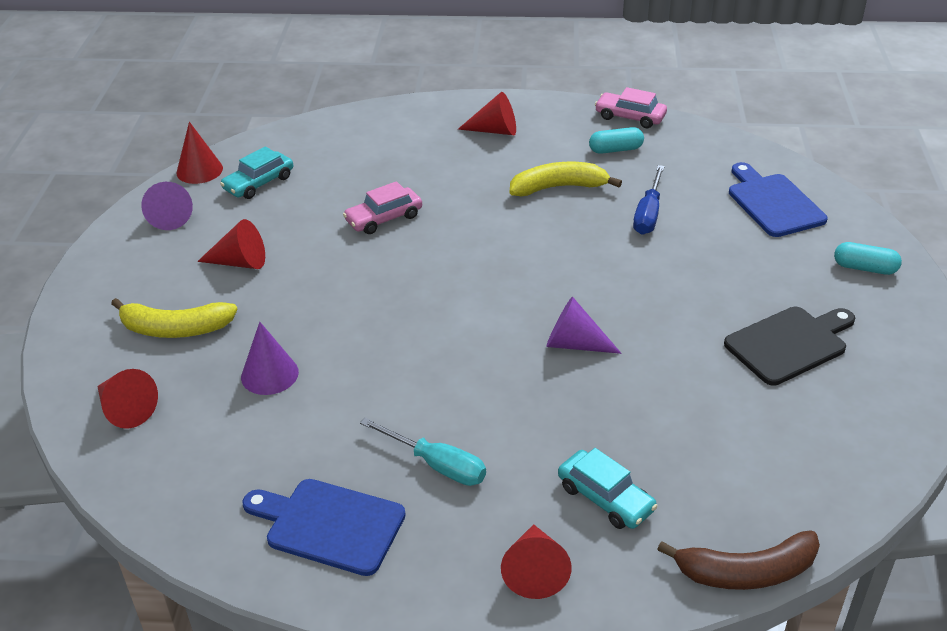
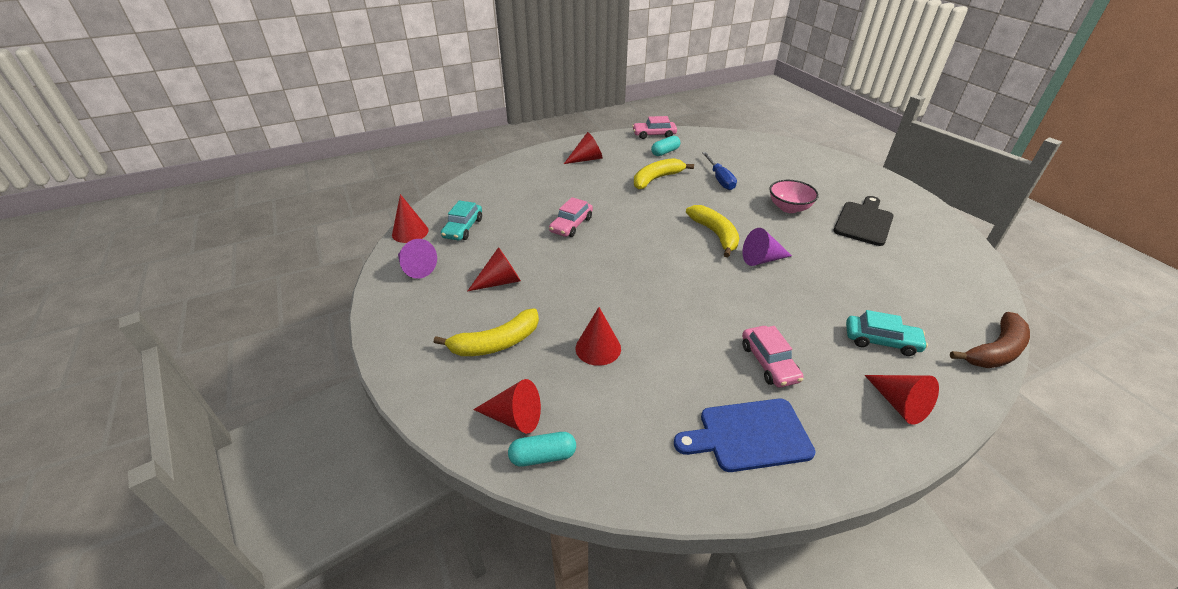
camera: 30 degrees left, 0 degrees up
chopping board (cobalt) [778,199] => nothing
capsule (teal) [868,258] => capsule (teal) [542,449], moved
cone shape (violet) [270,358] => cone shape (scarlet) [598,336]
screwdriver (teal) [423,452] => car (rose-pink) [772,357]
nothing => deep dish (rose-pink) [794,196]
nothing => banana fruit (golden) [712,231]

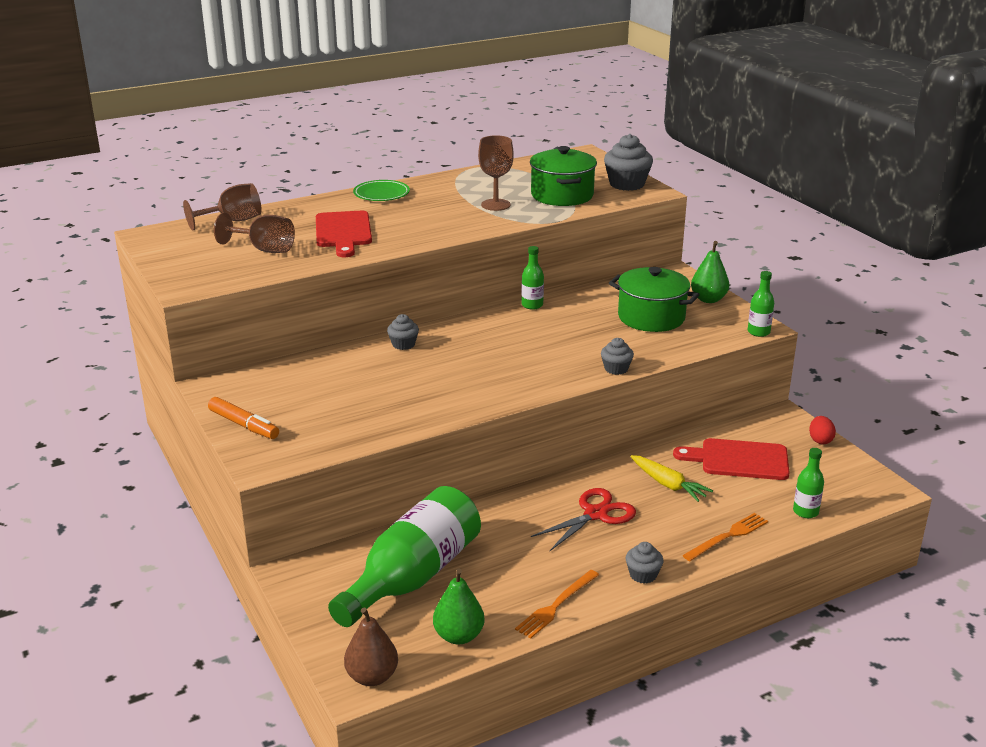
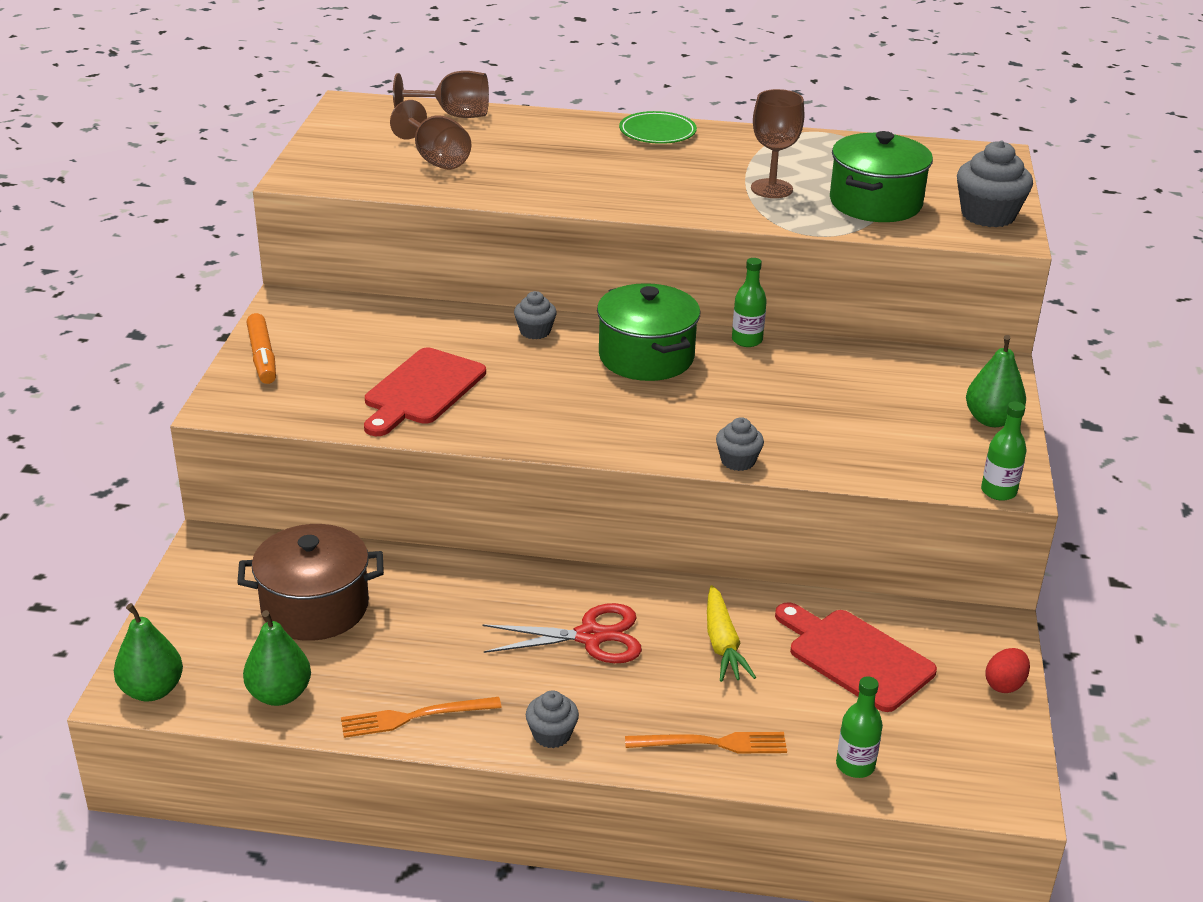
camera: 35 degrees right, 5 degrees up
chopping board (scarlet) [344,234] => chopping board (scarlet) [425,392], moved
pot (green) [654,299] => pot (green) [648,332], moved
flask (green) [404,556] => pot (brown) [310,582]
pear (brown) [371,647] => pear (green) [148,652]

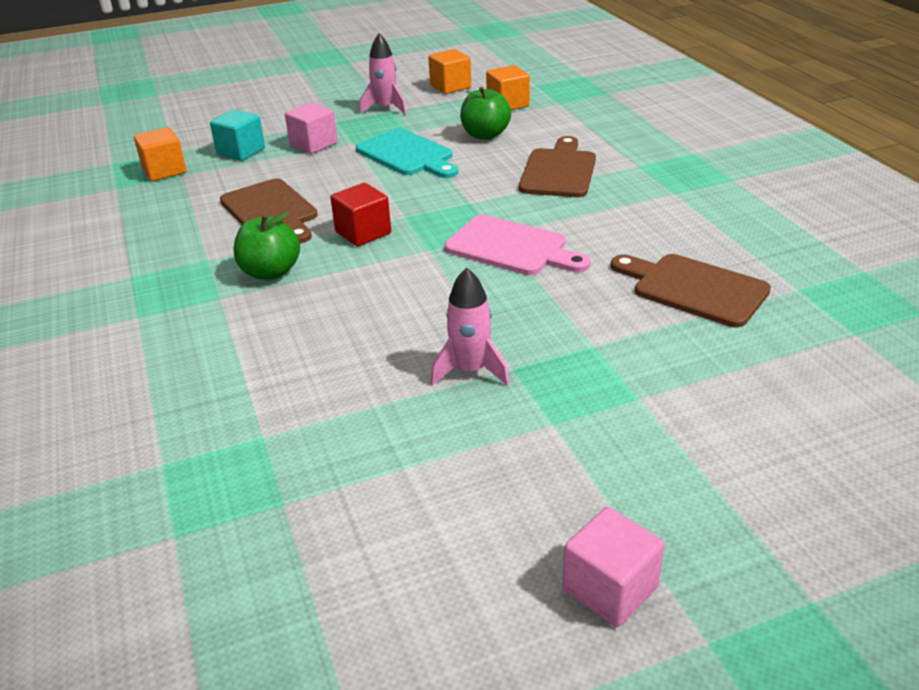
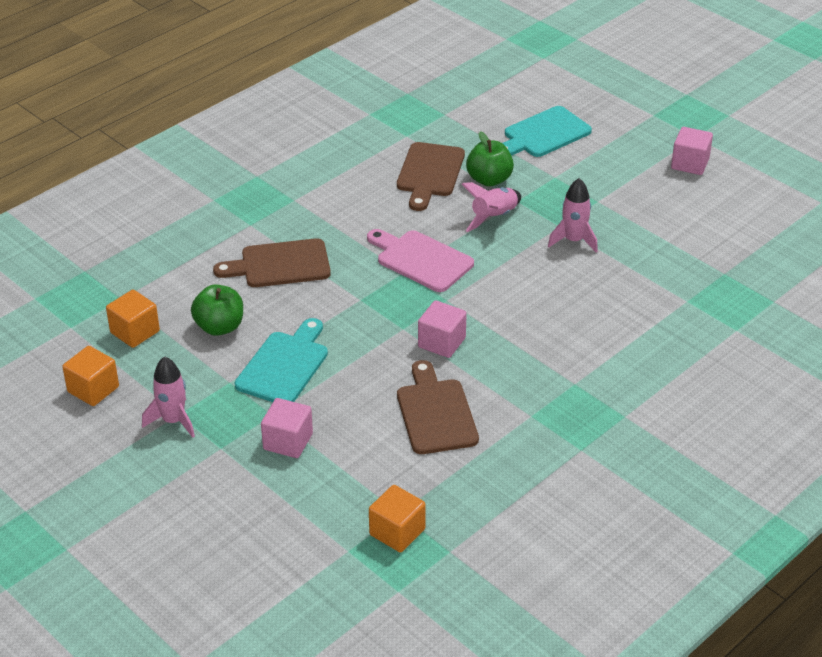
camera: 115 degrees left, 5 degrees up
solid cube (teal) [237,135] => nothing
chopping board (brown) [269,211] => chopping board (brown) [438,407], 45 degrees counterclockwise
solid cube (scarlet) [360,214] => solid cube (rose-pink) [442,329]
apple fruit (green) [267,246] => apple fruit (green) [490,159], moved
chopping board (rose-pink) [517,245] => chopping board (rose-pink) [420,260], 60 degrees counterclockwise
nothing => chopping board (teal) [547,131]
nothing => spaceship (rose-pink) [491,207]

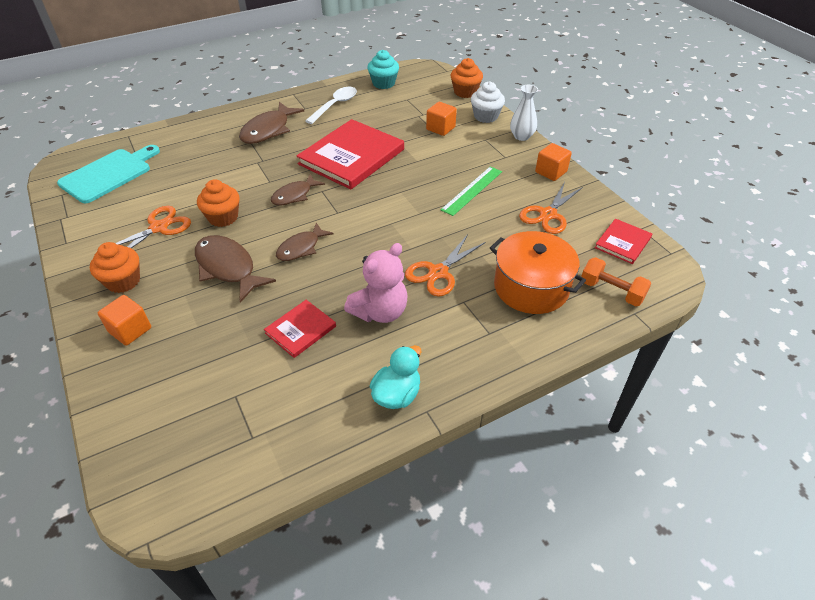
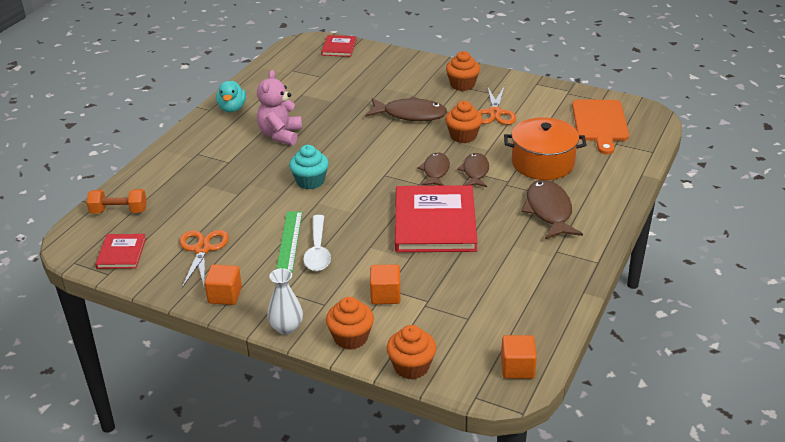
camera: 145 degrees right, 10 degrees down
cupcake (teal) [383,69] => cupcake (teal) [309,167], moved
cupcake (pure white) [488,102] => cupcake (bright orange) [350,323]
spoon (pure white) [331,105] => spoon (pure white) [317,243], moved
chopping board (teal) [108,174] => chopping board (bright orange) [600,126]
toy fish (brown) [305,242] => toy fish (brown) [473,170], moved
pot (bright orange) [538,272] => pot (bright orange) [545,148], moved
shears (bright orange) [445,265] => nothing
solid cube (bright orange) [124,320] => solid cube (bright orange) [519,357], moved
hardcover (scarlet) [300,329] => hardcover (scarlet) [338,46], moved

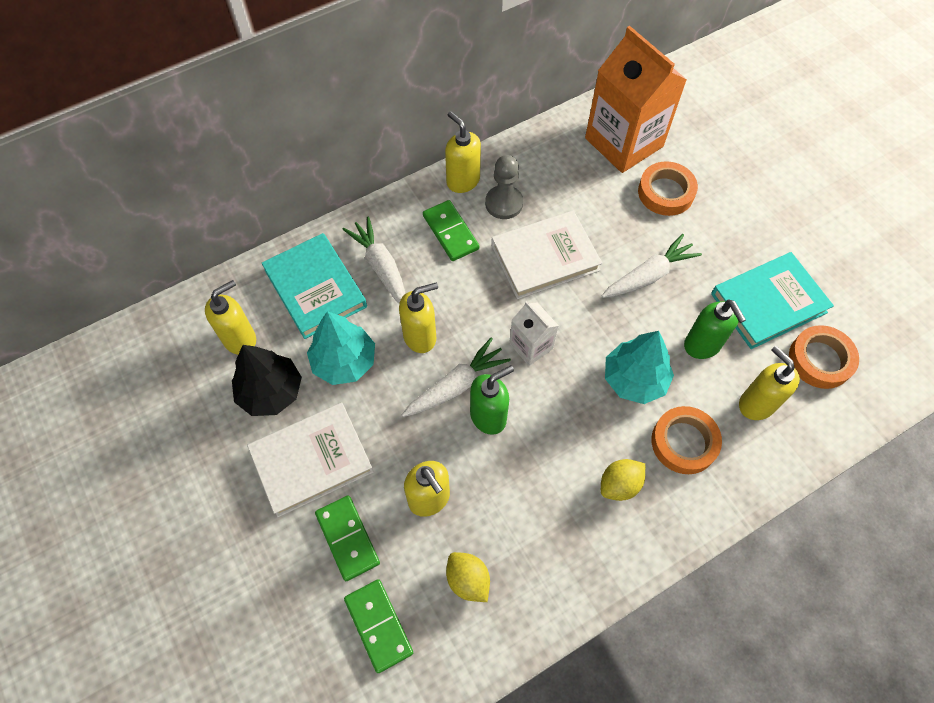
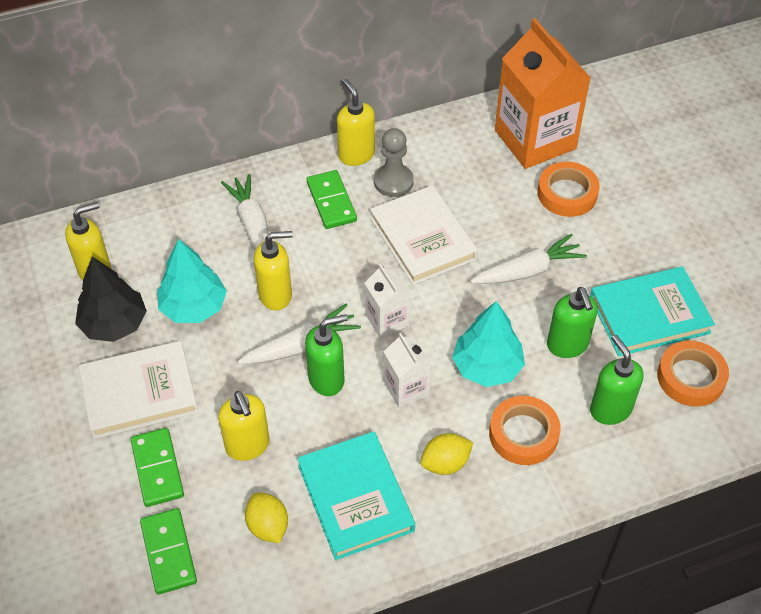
camera: 10 degrees right, 10 degrees down
hardcover (pure white) [546,255] => hardcover (pure white) [424,235], 75 degrees clockwise
hardcover (teal) [314,286] => hardcover (teal) [356,495], moved
pump bottle (golden) [769,383] => pump bottle (green) [617,380]
nothing => juice carton (pure white) [408,370]

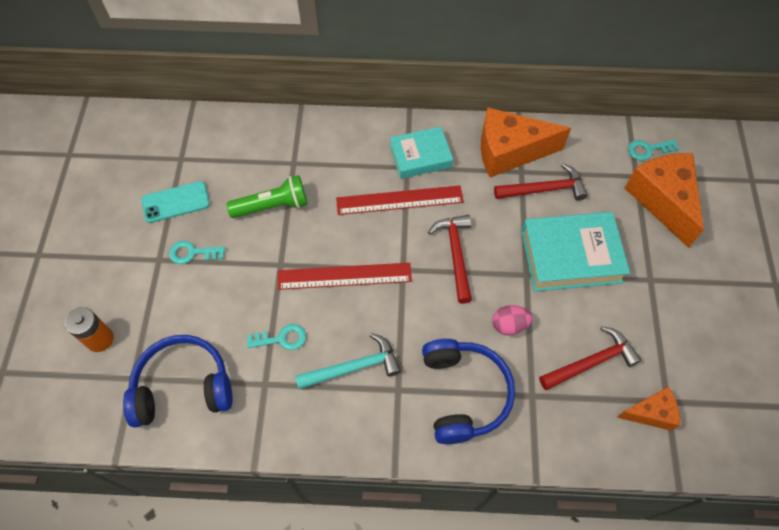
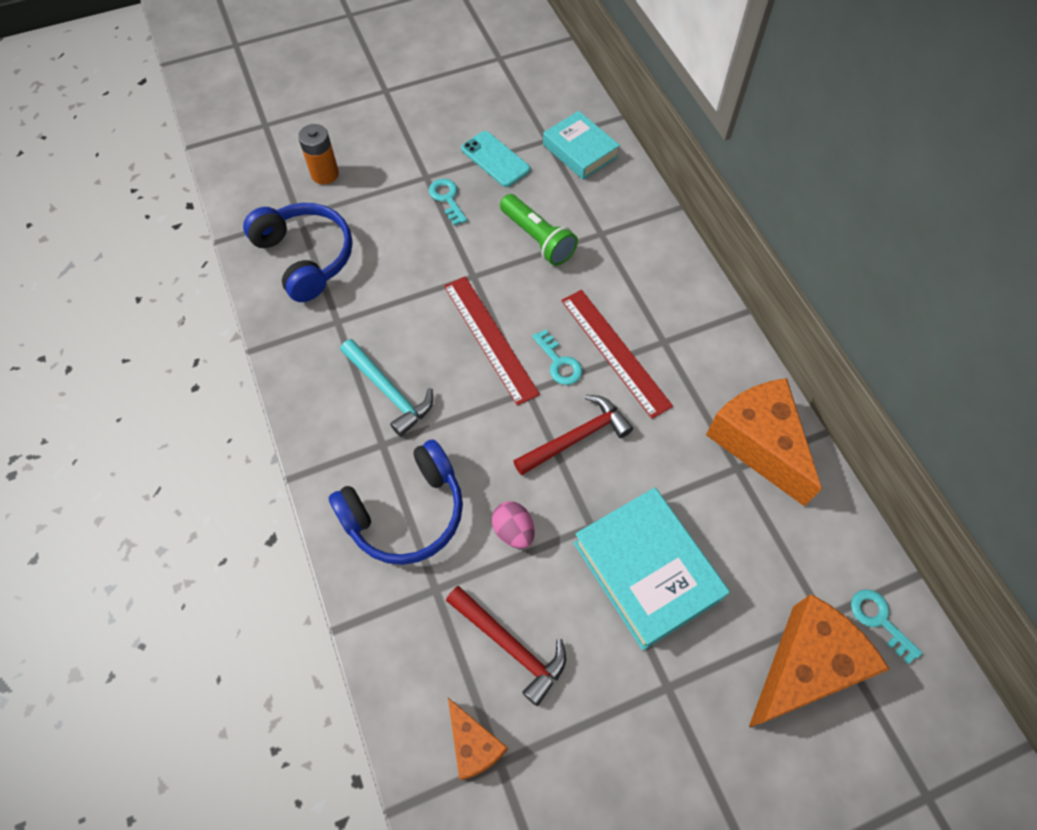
camera: 65 degrees right, 0 degrees up
hardcover (teal) [421,153] => hardcover (teal) [581,145], moved
claw hammer (scarlet) [541,182] => nothing
latchkey (teal) [276,337] => latchkey (teal) [557,357], moved

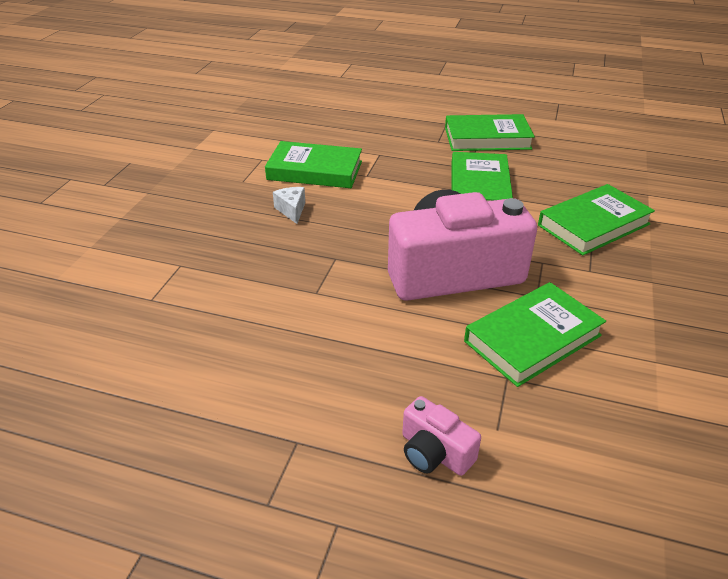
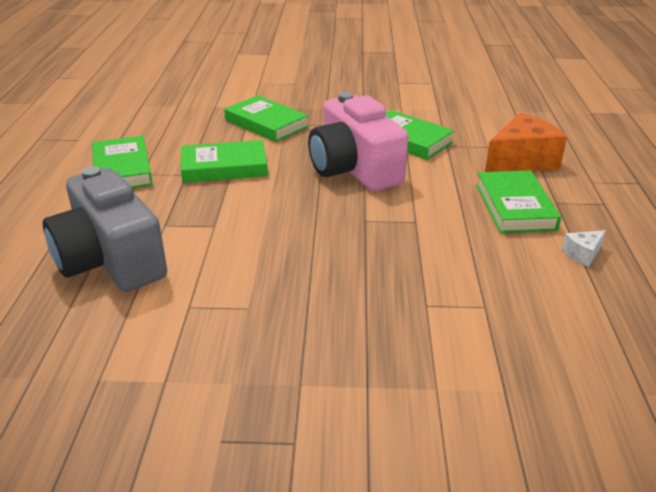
camera: 105 degrees left, 5 degrees down
hardcover (green) [313,164] => hardcover (green) [518,201], moved
cheese (pure white) [289,205] => cheese (pure white) [584,248], moved
photo camera (rose-pink) [441,436] => cheese (bright orange) [526,142]
nothing => photo camera (ash-grey) [105,229]

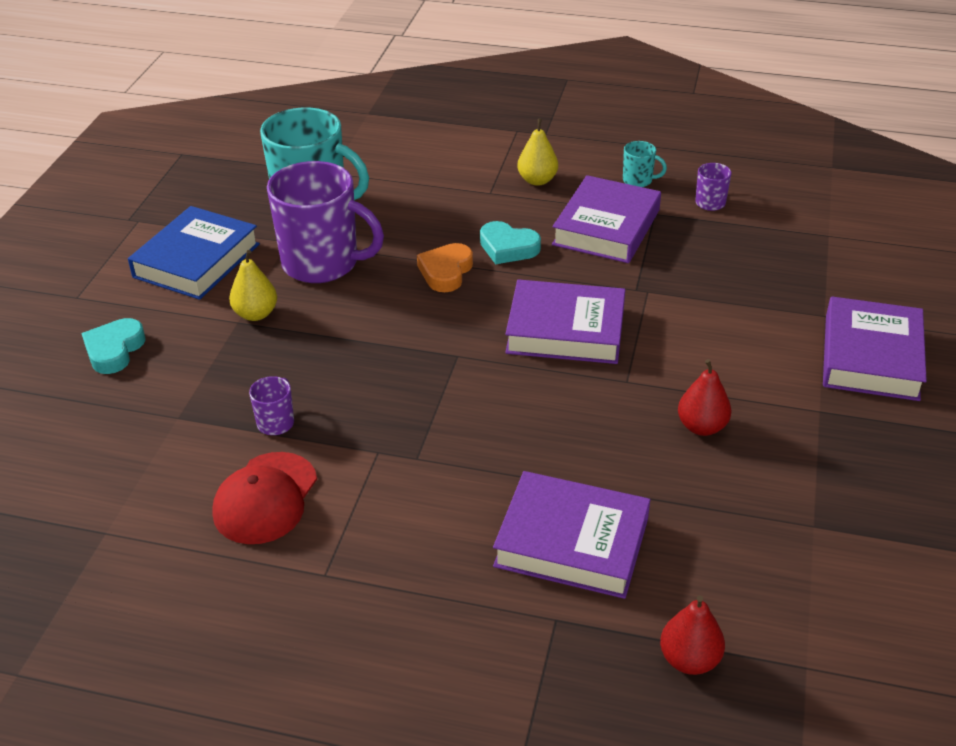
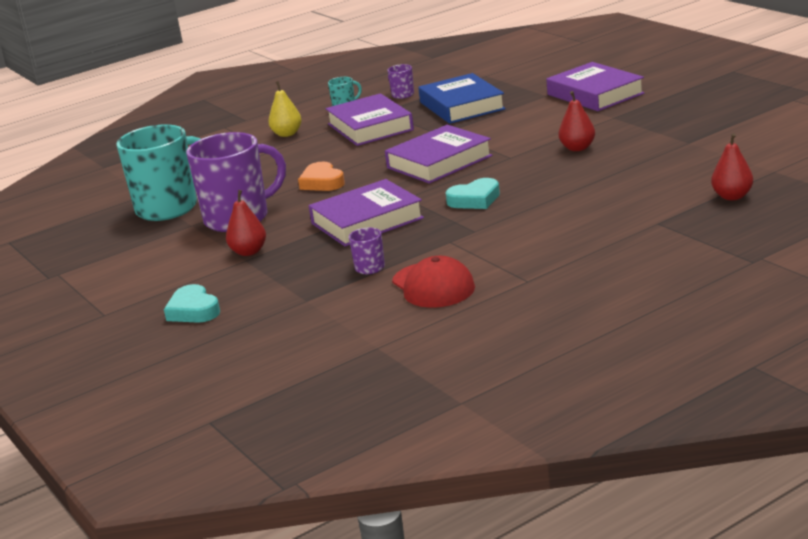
camera: 45 degrees left, 15 degrees down
hardcover (cobalt) [194,253] => hardcover (cobalt) [462,98], moved
love heart (teal) [510,242] => love heart (teal) [473,193], moved
pear (golden) [253,285] => pear (scarlet) [246,223]
hardcover (violet) [571,535] => hardcover (violet) [366,212], moved

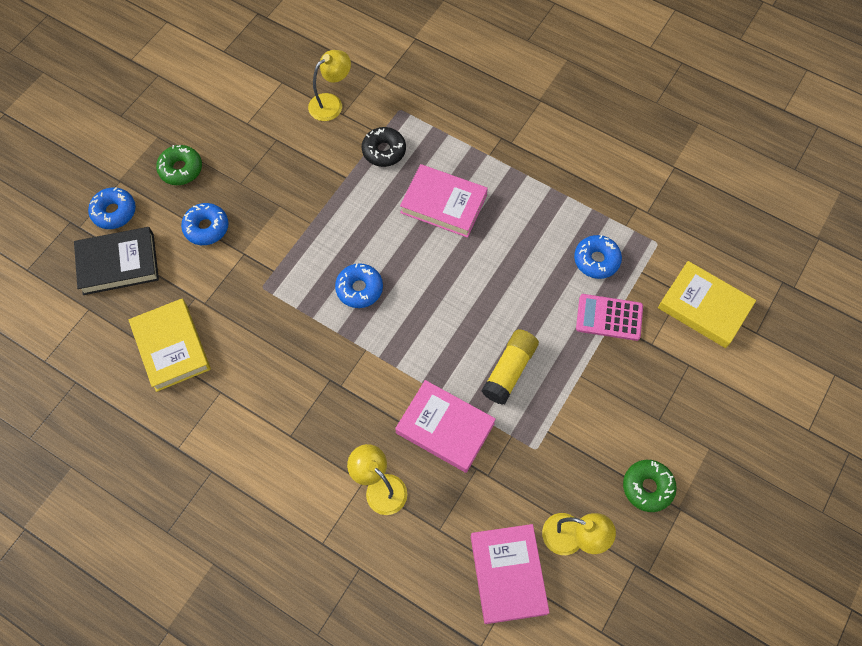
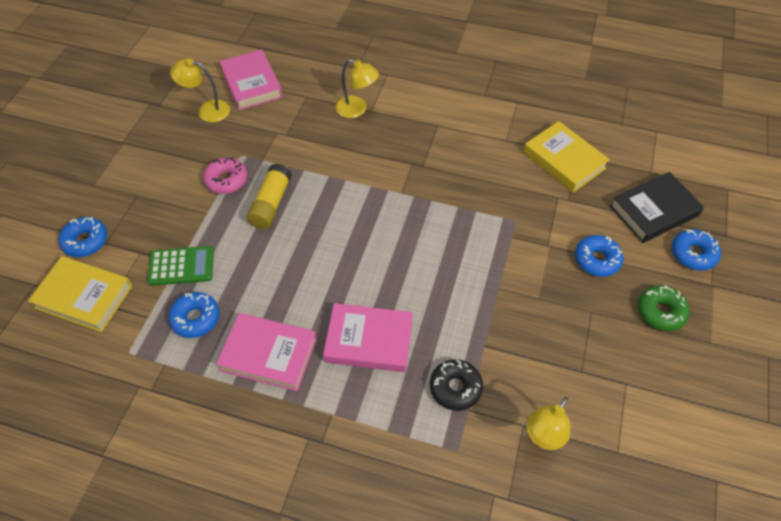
camera: 165 degrees right, 10 degrees down
glazed donut (cobalt) [359,285] => glazed donut (cobalt) [83,237], moved
calculator (rose-pink) [609,317] => calculator (green) [180,266]
hardcover (rose-pink) [445,426] => hardcover (rose-pink) [266,352], moved
glazed donut (green) [650,486] => nothing
nothing => glazed donut (rose-pink) [225,175]

